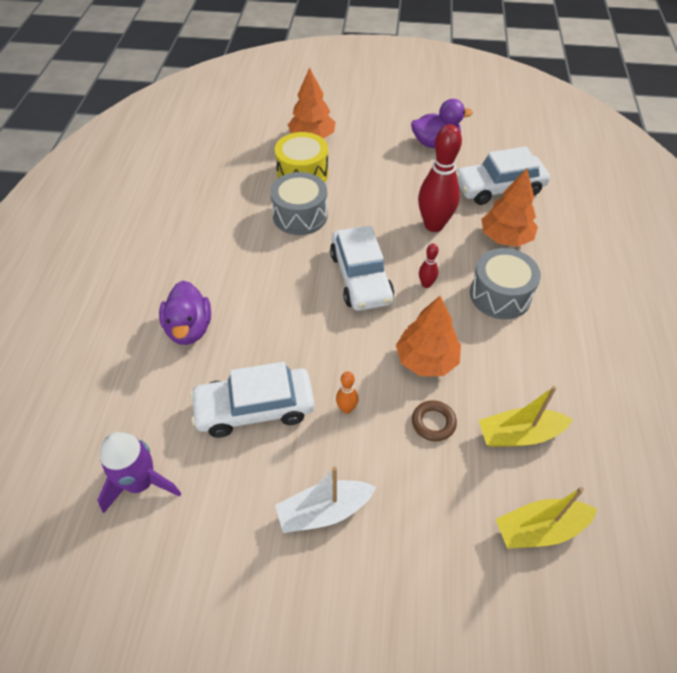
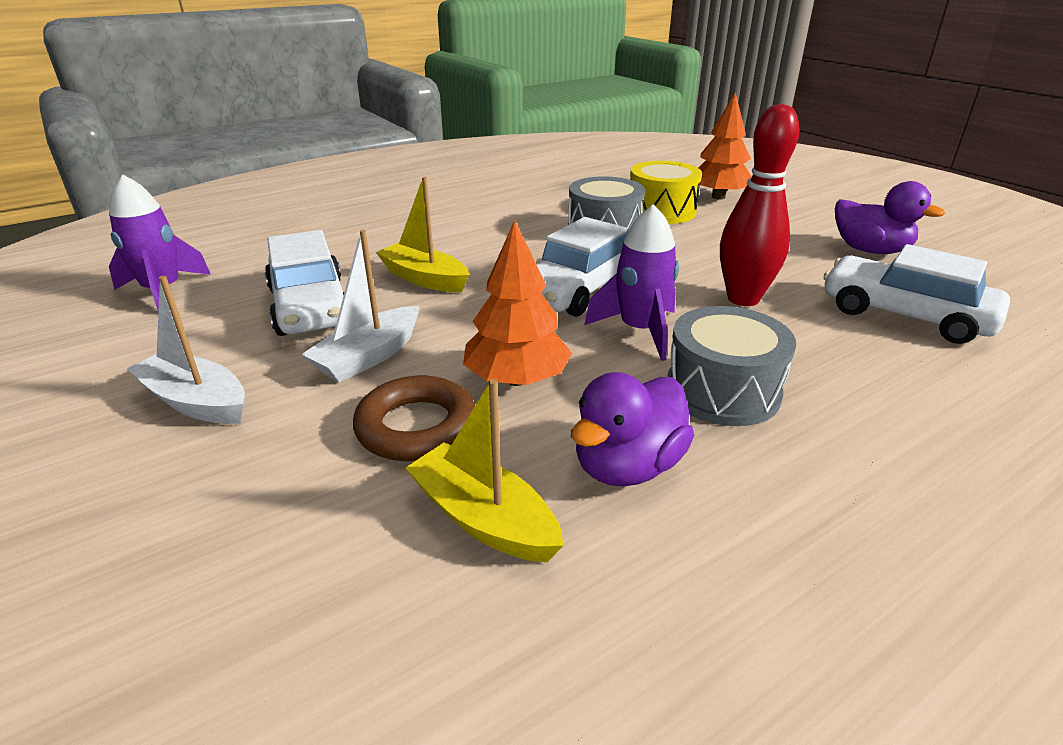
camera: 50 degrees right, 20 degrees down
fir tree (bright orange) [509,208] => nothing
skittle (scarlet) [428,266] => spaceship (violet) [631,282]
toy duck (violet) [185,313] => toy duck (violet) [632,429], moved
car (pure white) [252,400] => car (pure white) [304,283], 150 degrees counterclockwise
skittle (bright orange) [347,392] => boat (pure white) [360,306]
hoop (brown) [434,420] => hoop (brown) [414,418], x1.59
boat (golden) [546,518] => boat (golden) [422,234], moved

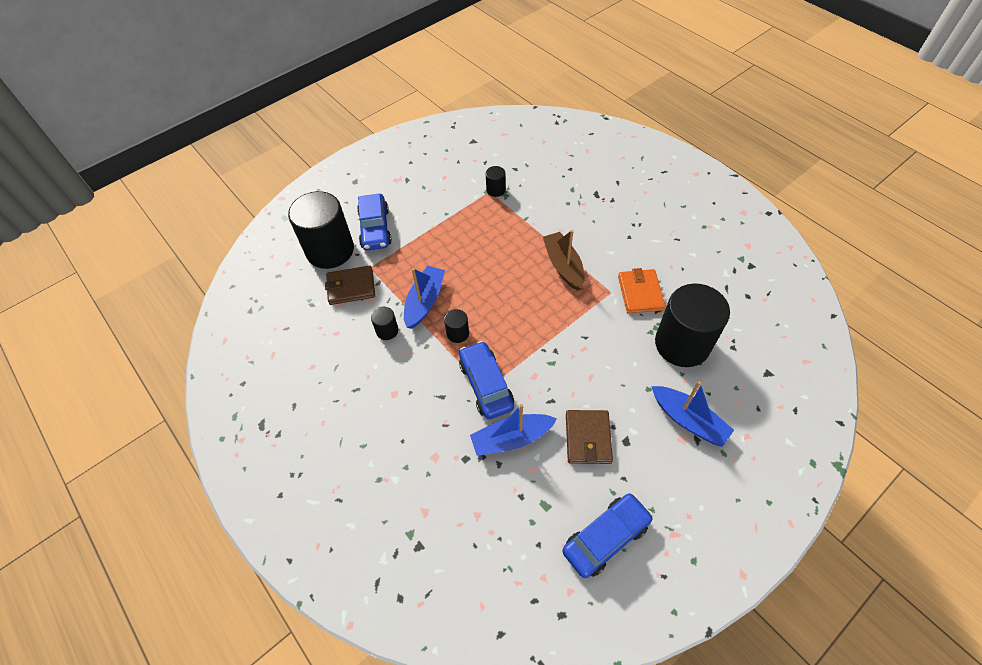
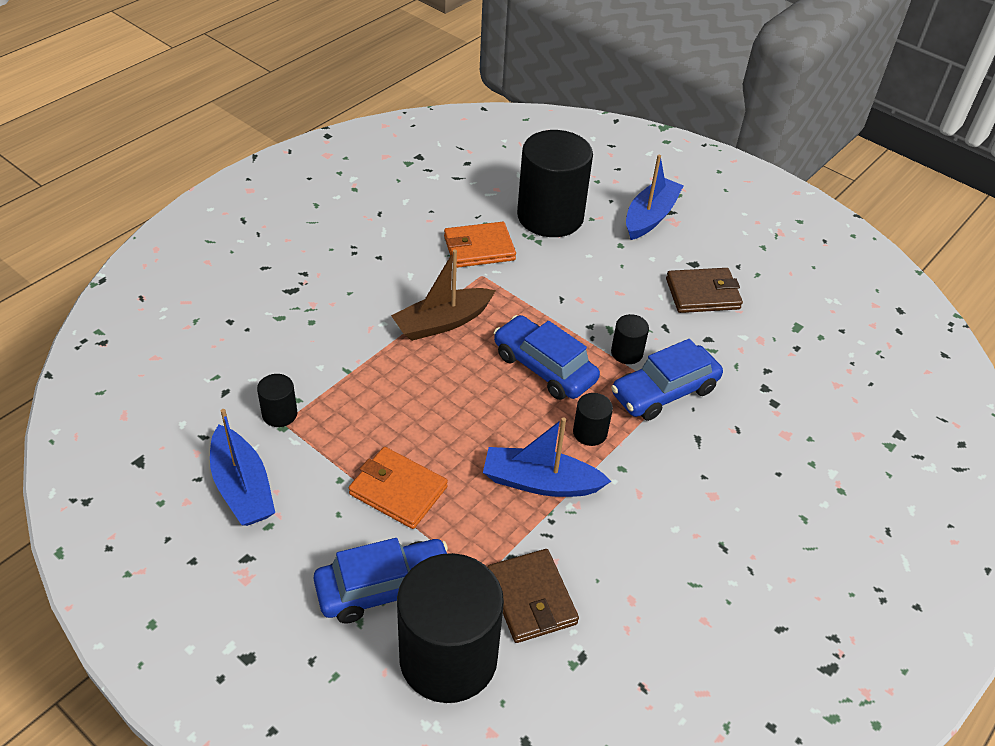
camera: 105 degrees left, 10 degrees down
cylinder shape (black) [384,323] => cylinder shape (black) [630,339], moved
boat (cobalt) [513,430] => boat (cobalt) [242,467], moved
car (cobalt) [607,535] => car (cobalt) [547,357], moved
nothing => billfold (bright orange) [398,488]

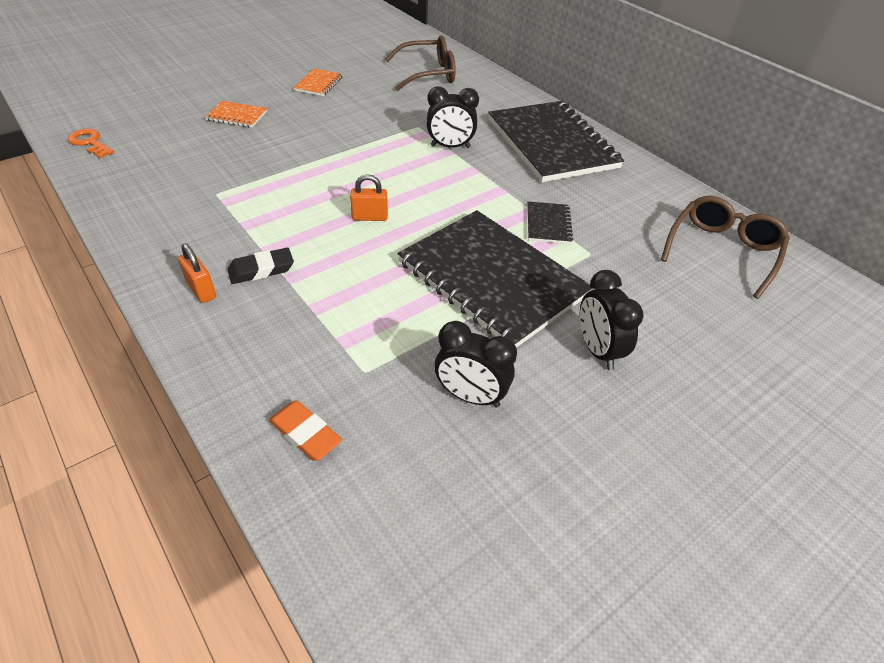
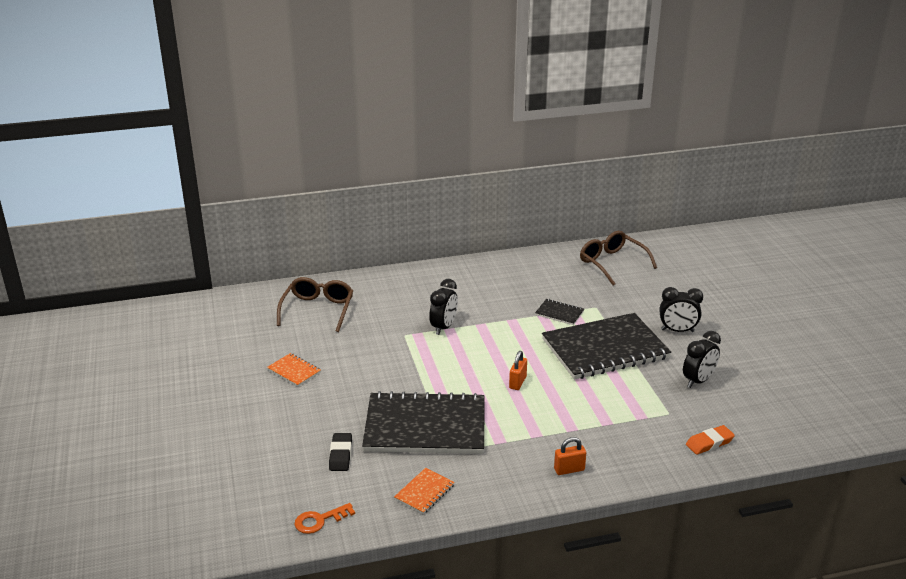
camera: 65 degrees left, 15 degrees down
exercise book (bright orange) [236,114] => exercise book (bright orange) [424,491], moved
exercise book (black) [556,141] => exercise book (black) [423,422], moved
gum eraser (black) [260,266] => gum eraser (black) [340,452], moved

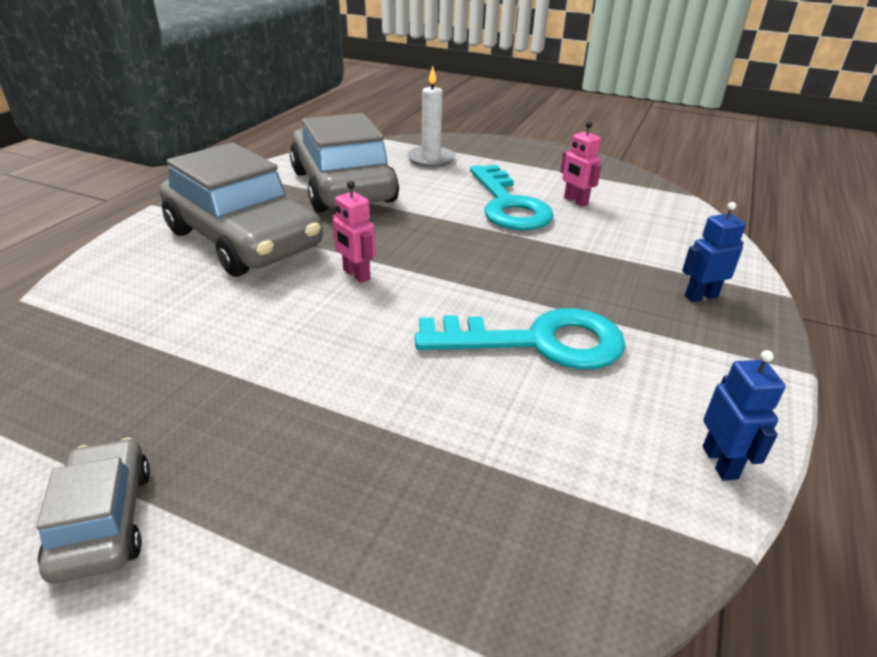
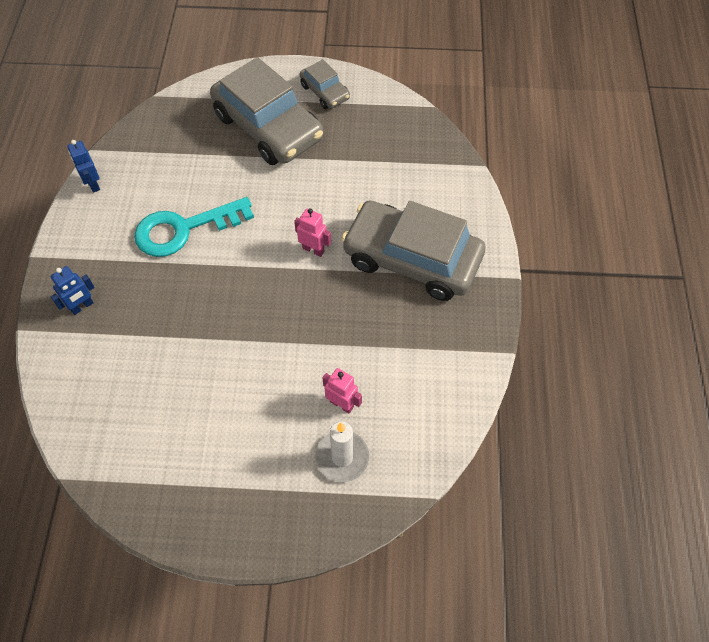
camera: 160 degrees right, 25 degrees up
car (ash-grey) [344,163] => car (ash-grey) [266,111], moved
robot figure (rose-pink) [580,164] => robot figure (rose-pink) [342,390], moved
latchkey (teal) [512,197] => nothing

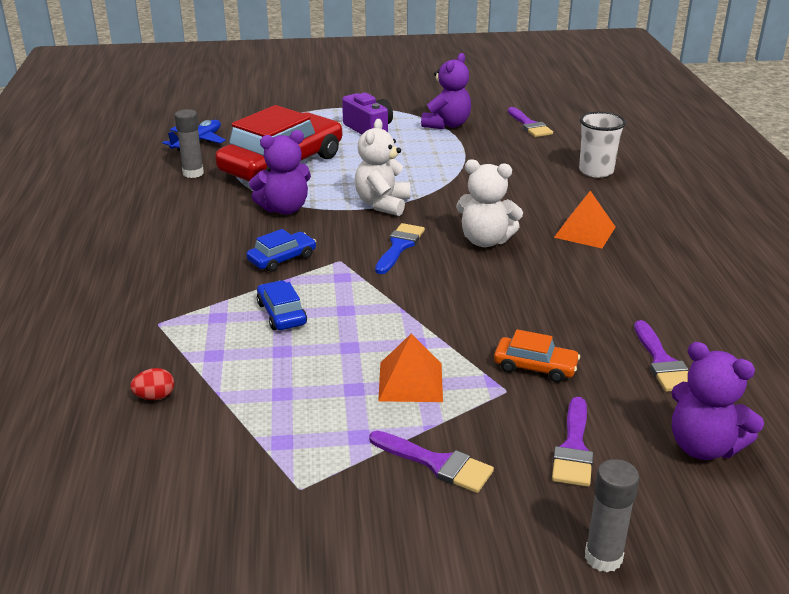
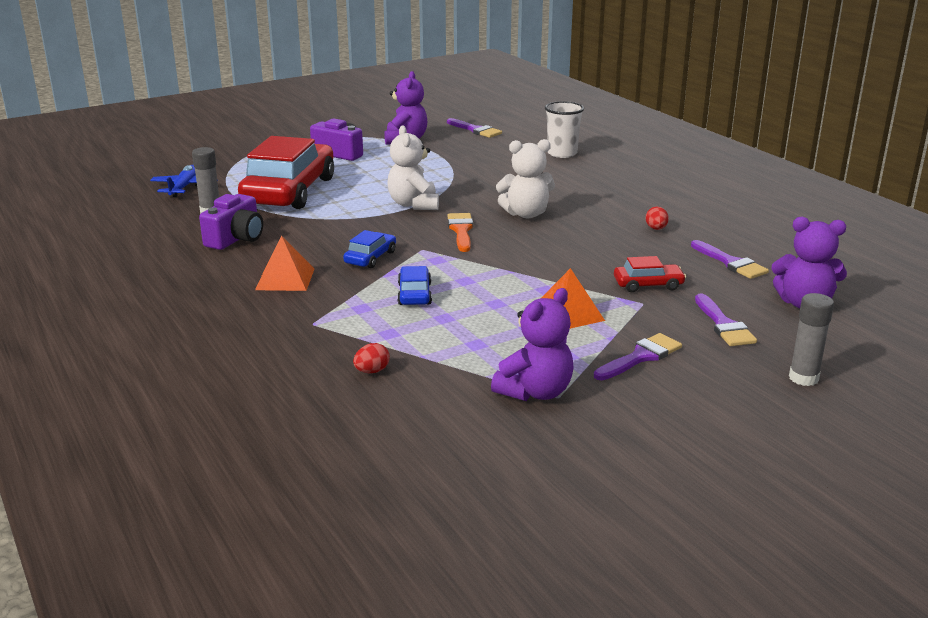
camera: 25 degrees left, 5 degrees down
stuffed bear (violet) [280,172] => stuffed bear (violet) [532,344], moved
pyramid shape (bright orange) [584,219] => pyramid shape (bright orange) [285,263], moved
paint brush (cobalt) [400,248] => paint brush (bright orange) [460,232]
car (cobalt) [282,305] => car (cobalt) [414,285], 45 degrees clockwise
car (bright orange) [537,355] => car (scarlet) [650,274]
paint brush (violet) [431,462] => paint brush (violet) [638,356], 45 degrees counterclockwise
nothing => photo camera (violet) [231,222]
nothing => egg (scarlet) [657,218]

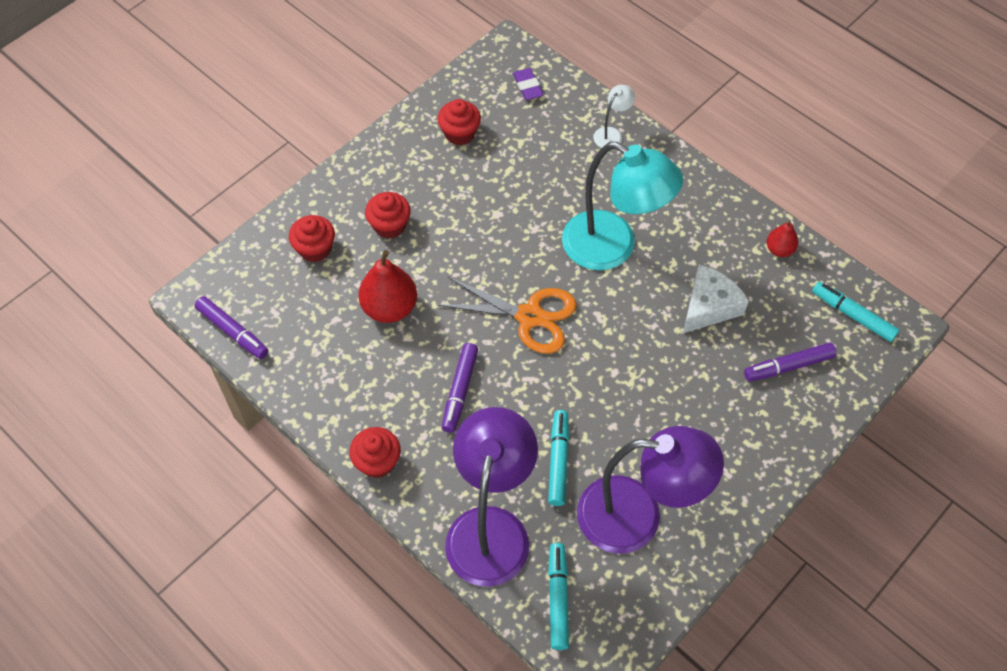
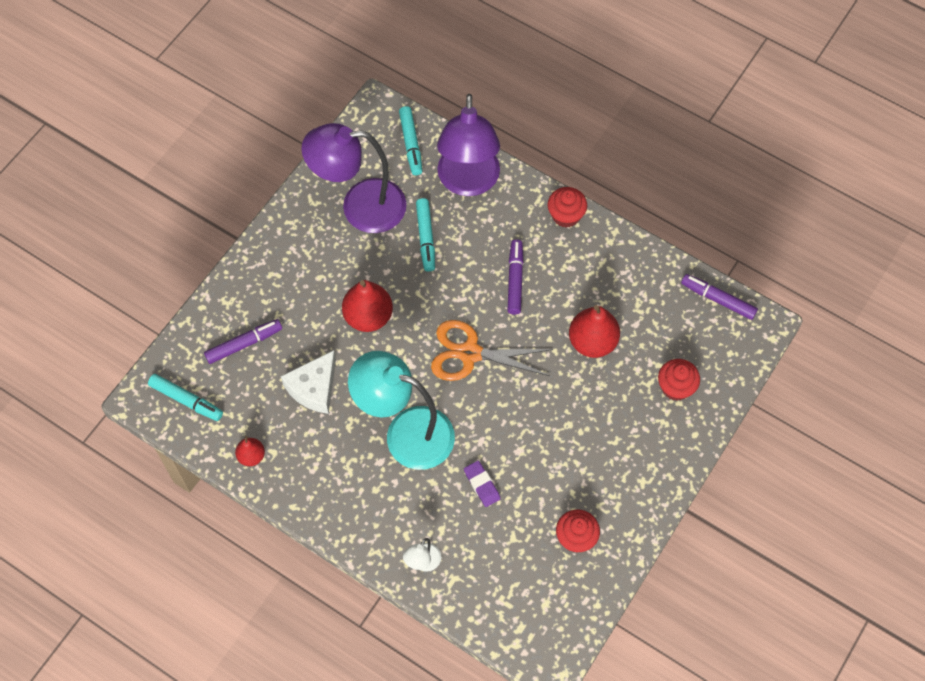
camera: 170 degrees right, 5 degrees up
gum eraser (violet) [528,84] => gum eraser (violet) [482,484], moved
cupcake (scarlet) [388,215] => nothing
nothing => pear (scarlet) [367,306]

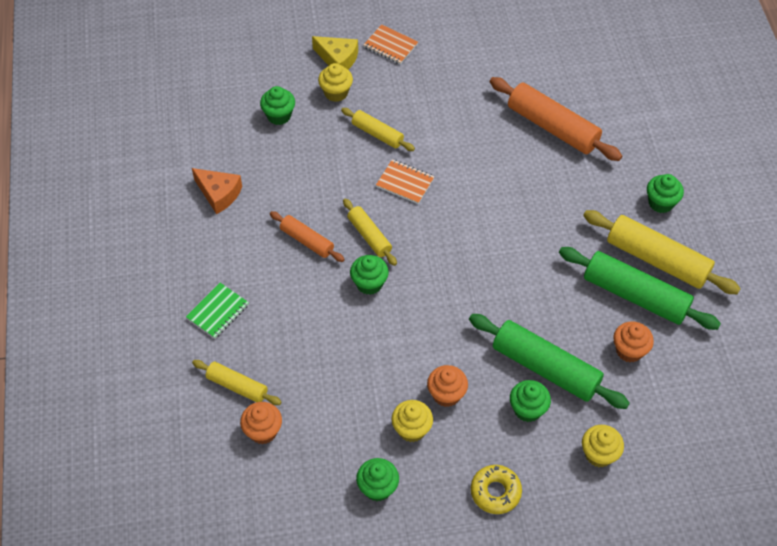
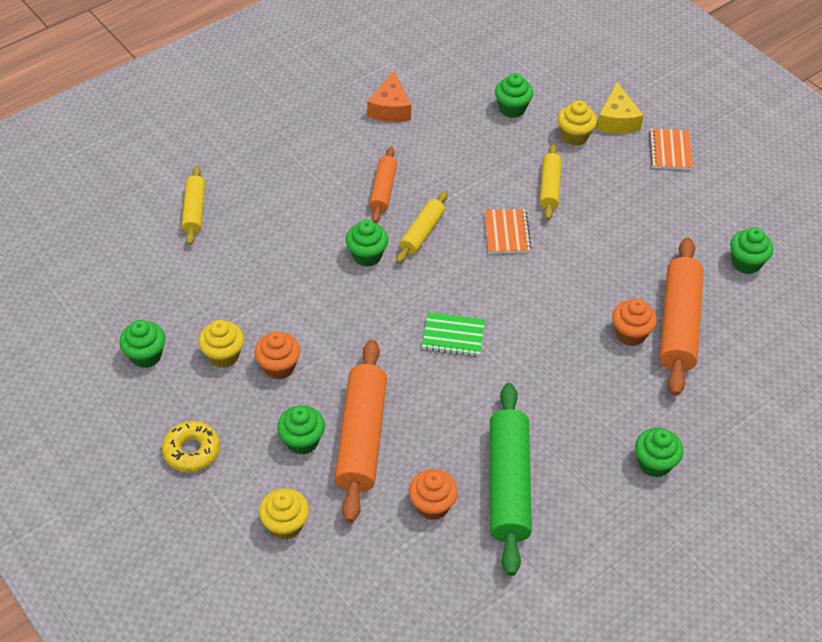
camera: 60 degrees right, 5 degrees down
pastry roller (golden) [662,252] => nothing
exercise book (green) [217,311] => exercise book (green) [453,334], moved
pastry roller (green) [549,361] => pastry roller (bright orange) [361,431]
cupcake (bright orange) [261,423] => cupcake (bright orange) [634,322], moved
nothing => cupcake (green) [751,250]

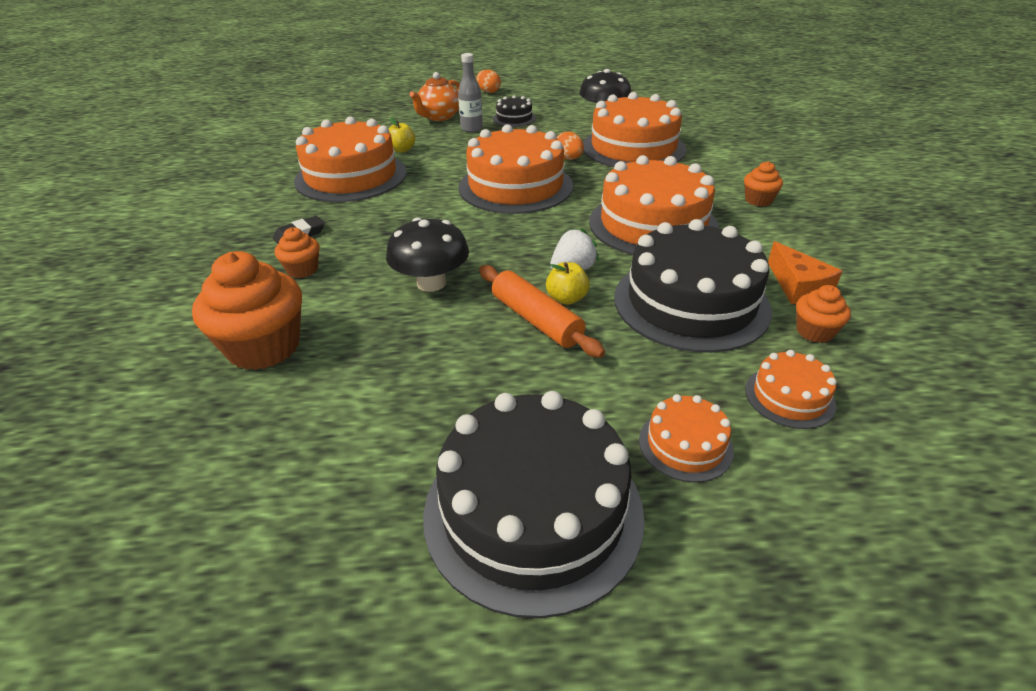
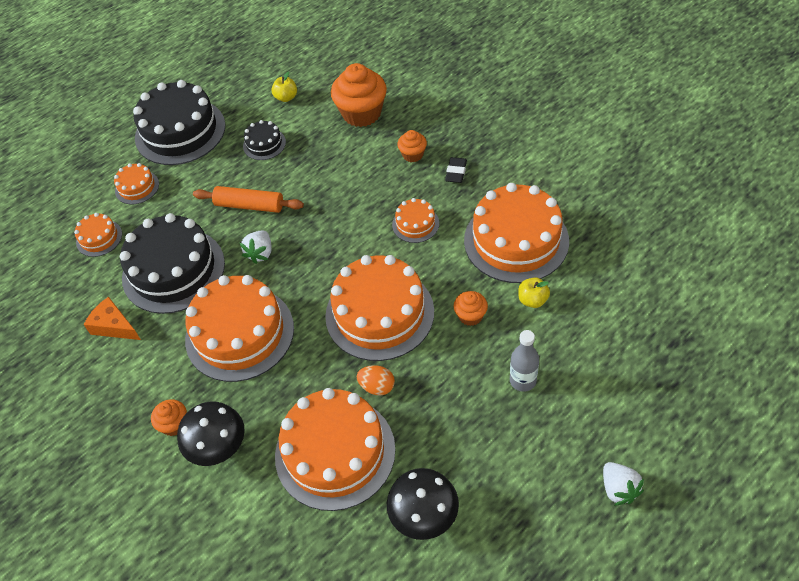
camera: 145 degrees right, 15 degrees up
egg (bright orange) [488,81] => toy strawberry (pure white) [623,484]
tea pot (bright orange) [434,96] => nothing
gateau (black) [514,111] => gateau (black) [264,140], moved
mushroom (black) [427,254] => mushroom (black) [211,434], moved
apple fruit (golden) [568,283] => apple fruit (golden) [284,86], moved
cupcake (bright orange) [823,314] => cupcake (bright orange) [470,308], moved
nothing => gateau (bright orange) [415,220]

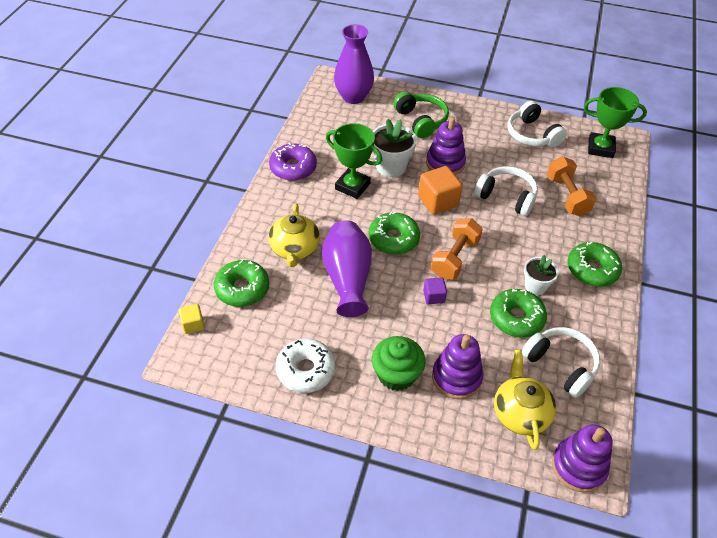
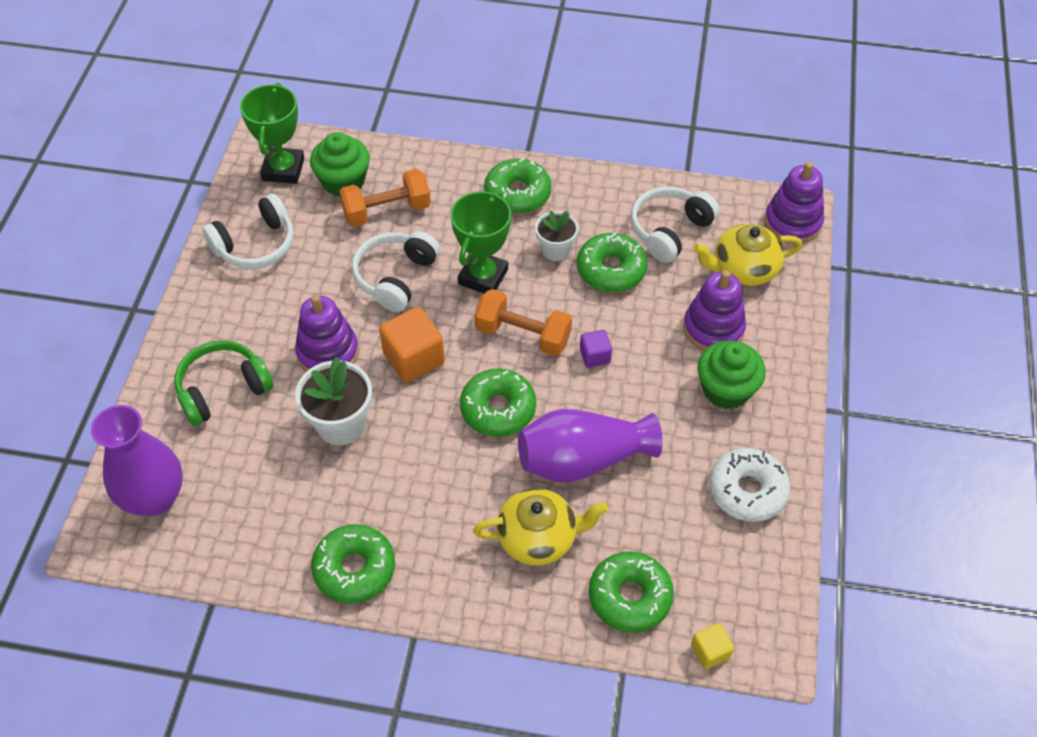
camera: 95 degrees left, 5 degrees up
trophy (green) [354,161] => trophy (green) [480,242], moved
glazed donut (violet) [293,162] => glazed donut (green) [353,564]
nothing => cupcake (green) [340,164]

